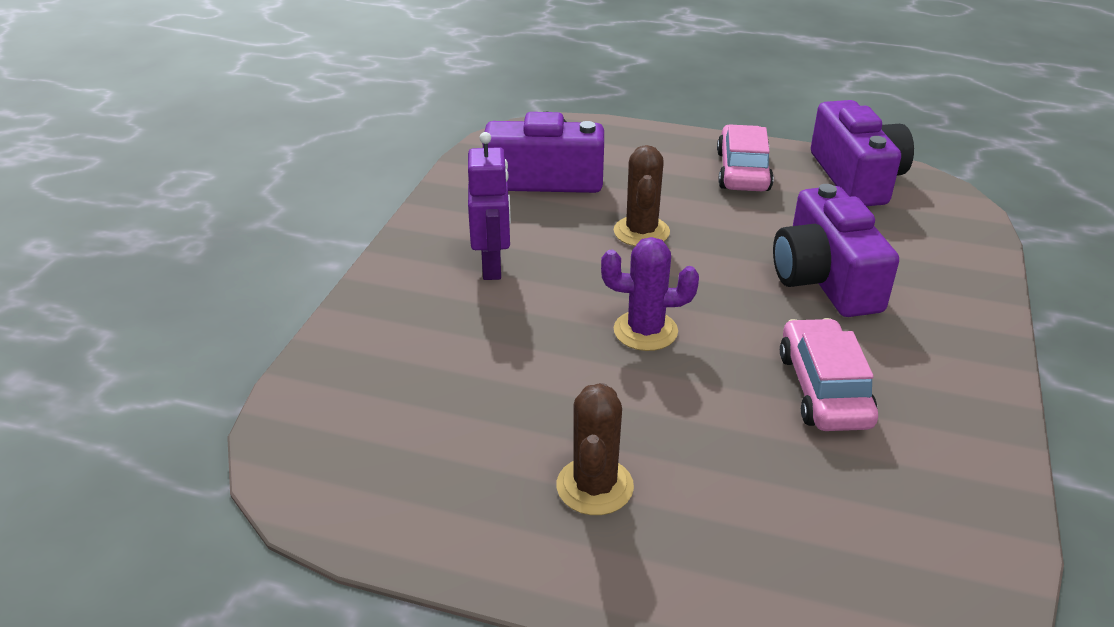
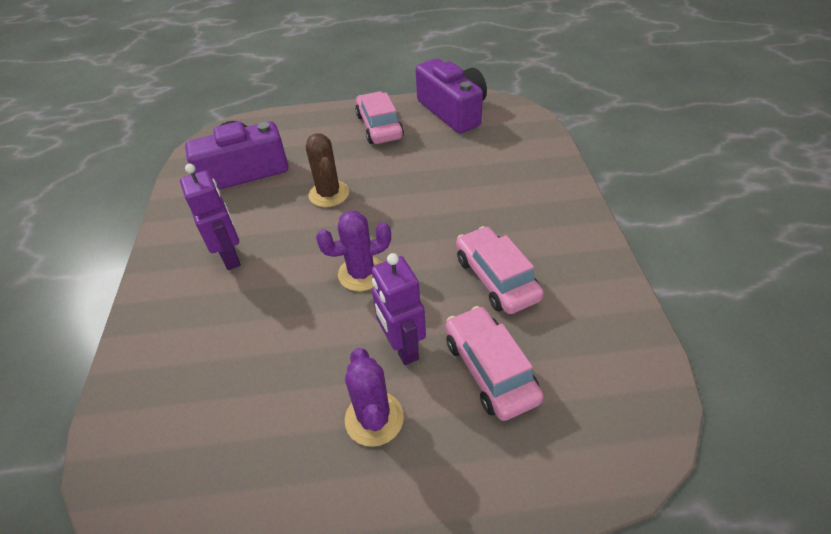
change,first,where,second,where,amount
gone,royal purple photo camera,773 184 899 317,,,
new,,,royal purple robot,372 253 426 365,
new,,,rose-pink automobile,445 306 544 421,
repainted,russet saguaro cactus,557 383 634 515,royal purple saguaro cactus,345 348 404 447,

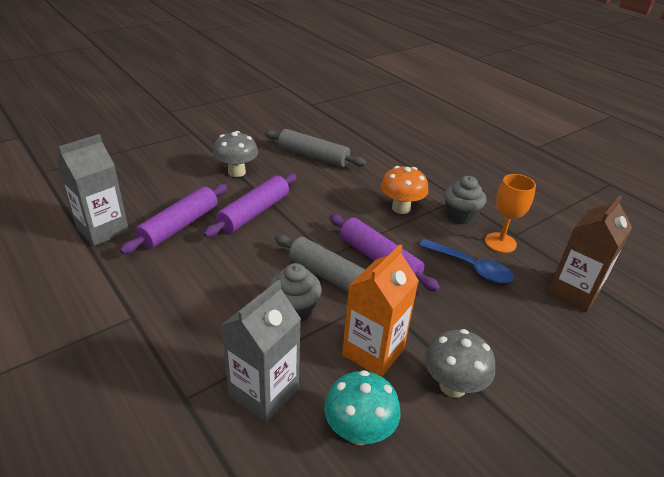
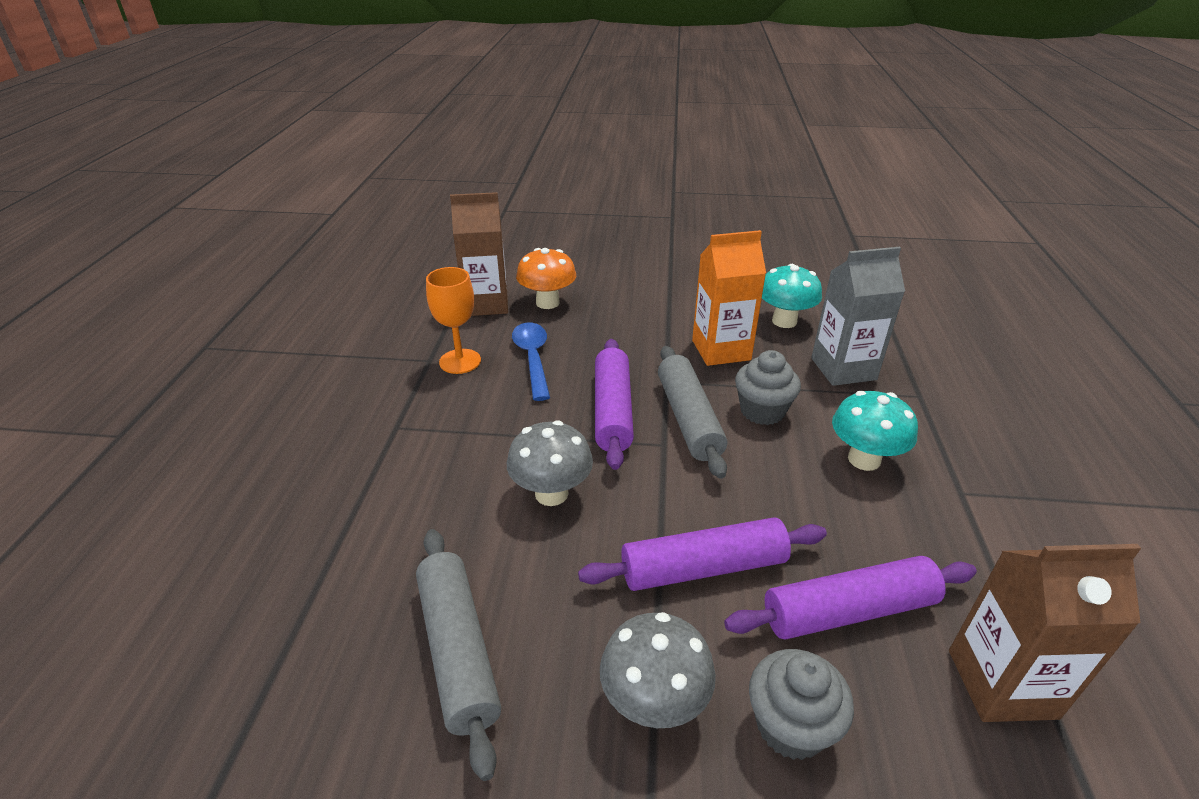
change,first,where,second,where,amount
new,,,teal fungus,832 391 918 471,
shifted,bright orange fungus,381 166 428 214,,516 248 576 309,
shifted,ash-grey fungus,425 329 495 398,,507 420 593 506,
shifted,ash-grey fairy cake,444 176 486 225,,749 649 854 760,
repainted,ash-grey milk carton,57 134 129 246,russet milk carton,949 544 1141 722,

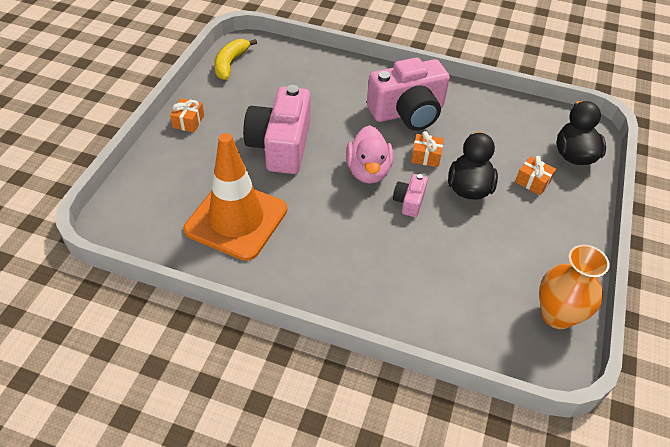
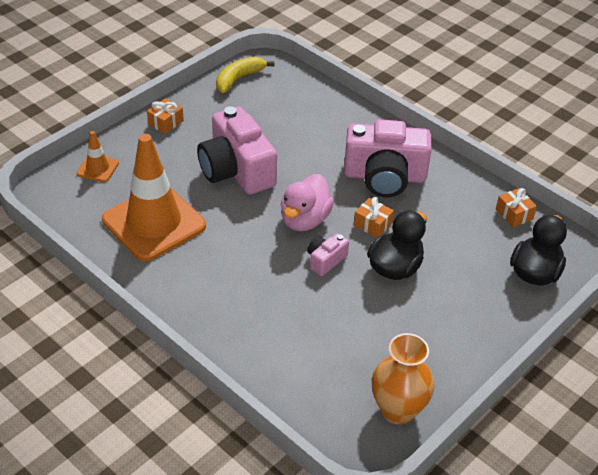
change,first,where,second,where,amount
new,,,bright orange safety cone,76 131 119 182,
shifted,bright orange present,515 156 556 195,,496 188 537 227,
rotated,rose-pink photo camera,243 85 310 174,,197 106 277 195,60 degrees counterclockwise

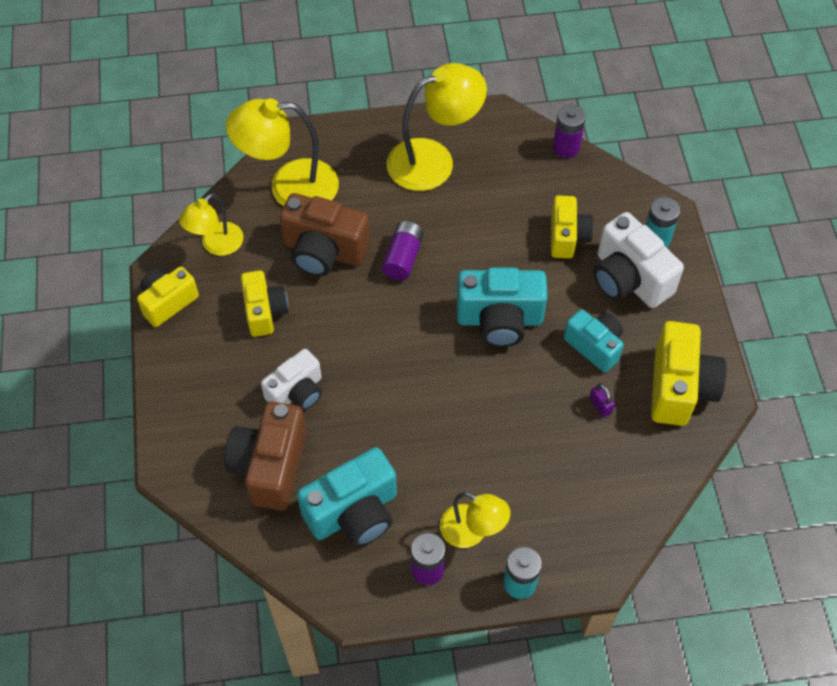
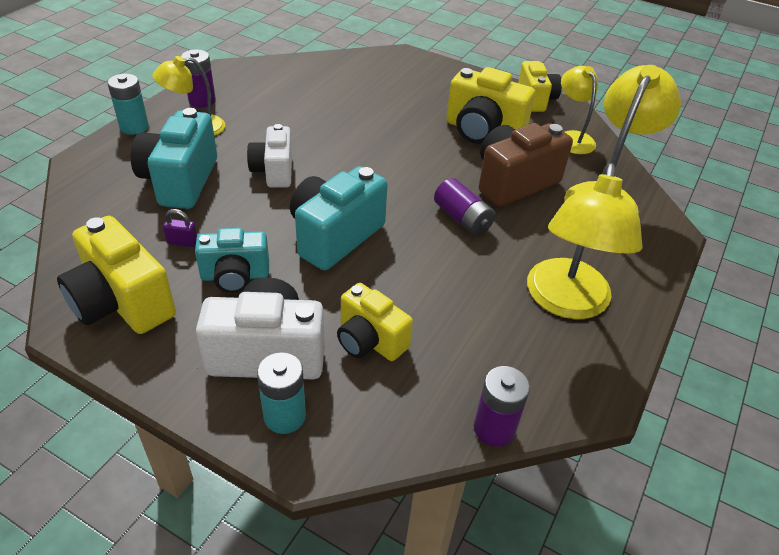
change,first,where,second,where,amount
gone,russet photo camera,224 401 306 510,,,
shifted,white photo camera,261 349 322 411,,247 124 292 188,
shifted,teal photo camera,297 447 397 547,,131 108 217 209,
scaled,yellow photo camera,241 270 288 337,,446 67 535 144,x1.52

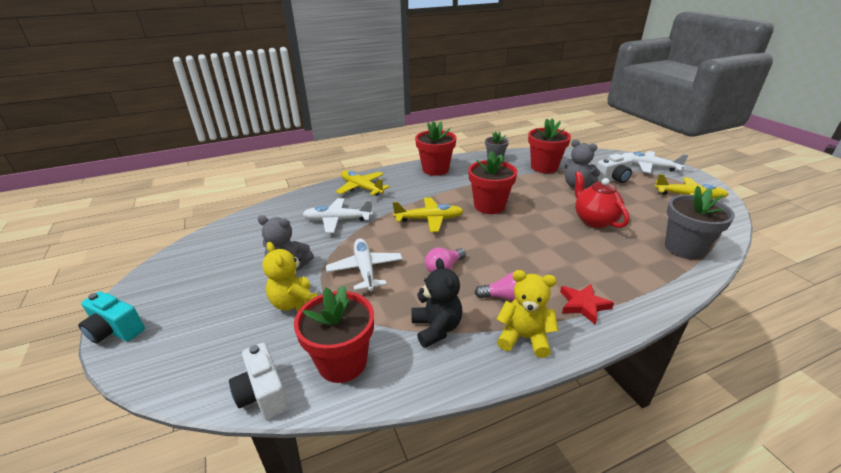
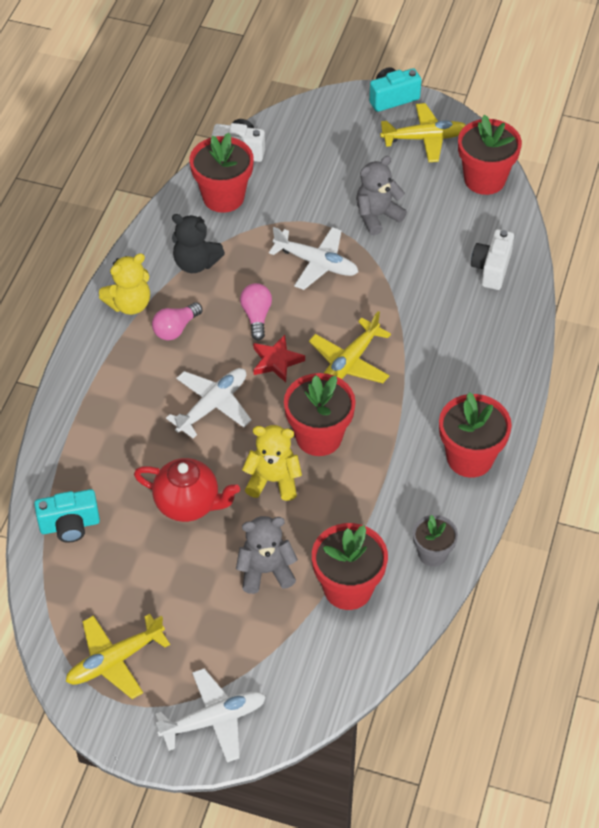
change,first,where,second,where,amount
new,,,red potted plant,458 115 522 195,
shifted,yellow stuffed bear,262 242 318 312,,242 425 302 501,
shifted,white plane,303 198 373 233,,166 368 252 438,
shifted,yellow plane,336 171 390 196,,380 103 466 162,
shifted,red five-pointed star,560 284 614 325,,253 335 305 383,
shifted,white photo camera,597 154 633 183,,471 229 514 290,
swapped,ash-grey potted plant,665 186 735 260,teal photo camera,34 489 100 543,

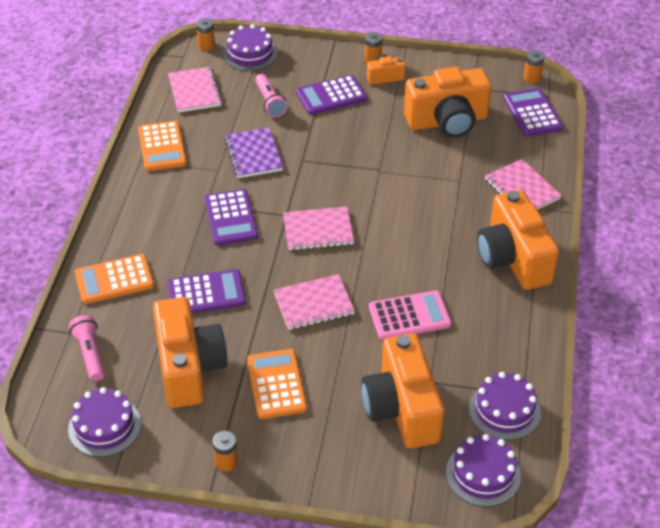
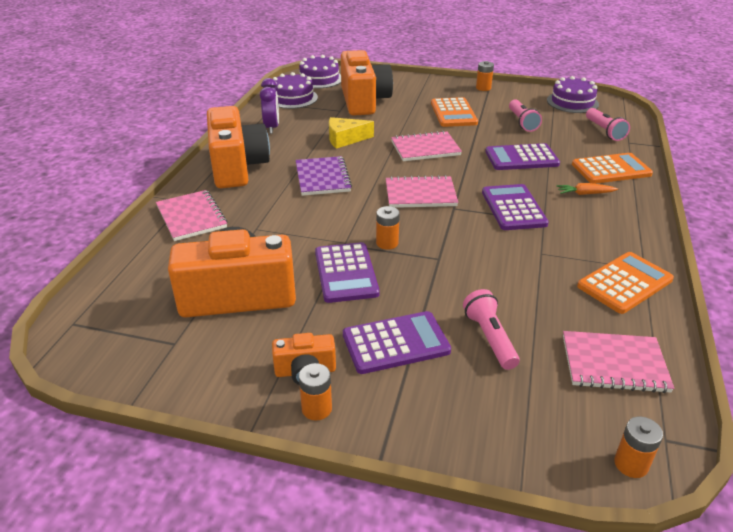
change,first,where,second,where,amount
gone,royal purple gateau,223 24 277 71,,,
new,,,royal purple bedside clock,260 78 279 134,
new,,,bright orange root vegetable,557 183 618 195,
shifted,royal purple exercise book,224 128 283 178,,295 156 352 196,
shifted,royal purple pocket calculator,504 88 563 137,,315 242 380 303,
shifted,bright orange AA battery,524 50 544 83,,376 206 400 250,
swapped,bright orange photo camera,153 297 227 408,rose-pink flashlight,509 99 542 132,
swapped,rose-pink pocket calculator,369 290 451 340,yellow cheese wedge,329 117 374 149,
rotated,bright orange pocket calculator,138 121 187 171,,577 252 674 314,60 degrees clockwise
rotated,rose-pink exercise book,168 67 222 113,,563 331 674 393,75 degrees counterclockwise

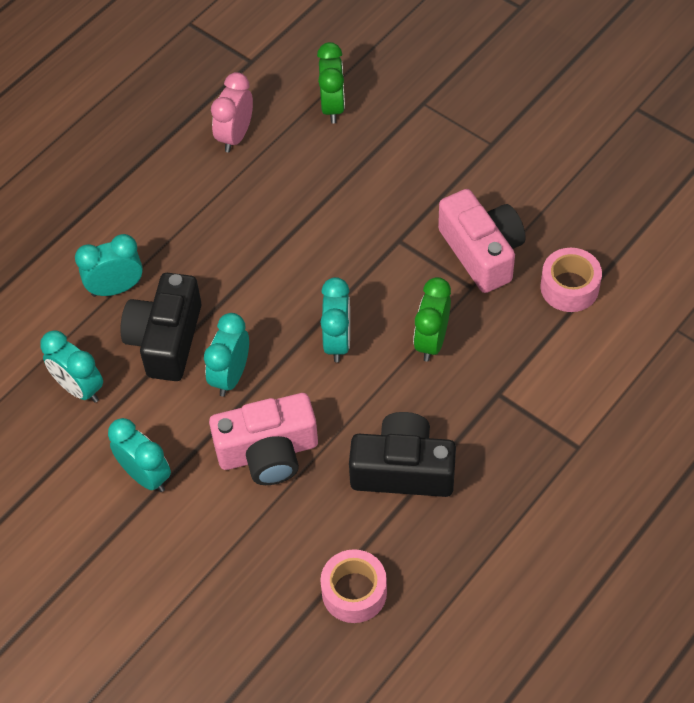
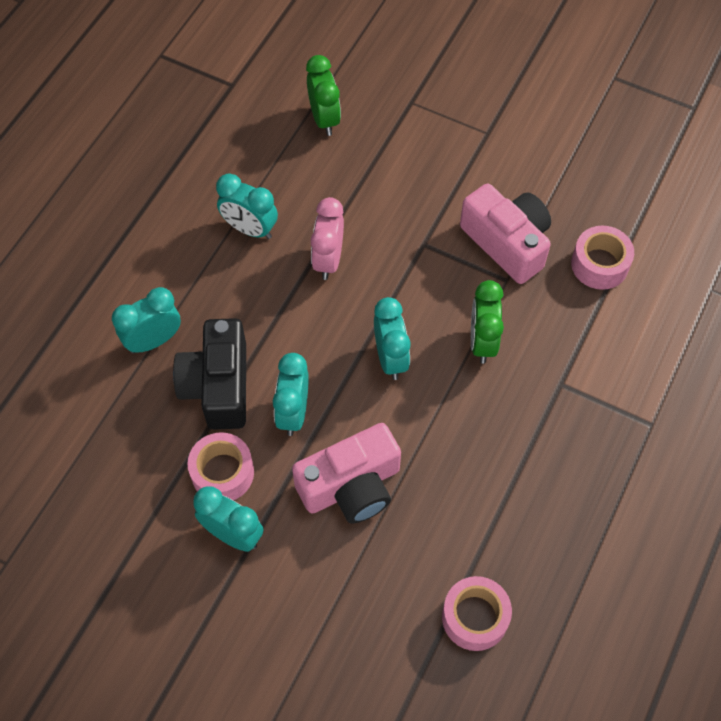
change,first,where,second,where,amount
gone,ebony photo camera,349 412 456 497,,,
new,,,rose-pink roll of tape,187 432 254 500,
shifted,teal bedside clock,40 330 103 403,,216 173 278 239,
shifted,rose-pink bedside clock,211 72 253 152,,311 197 344 280,

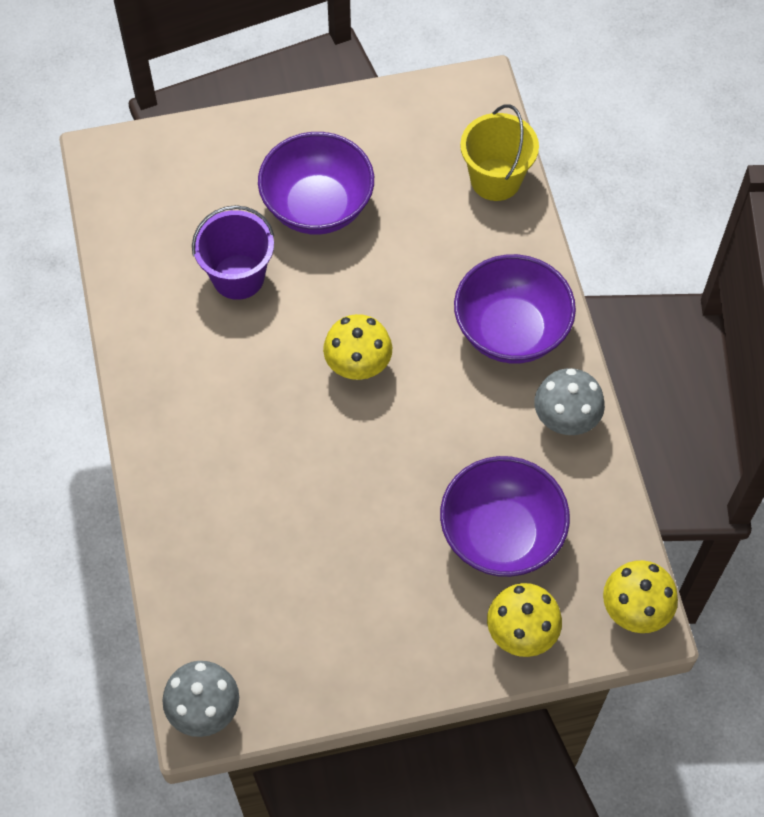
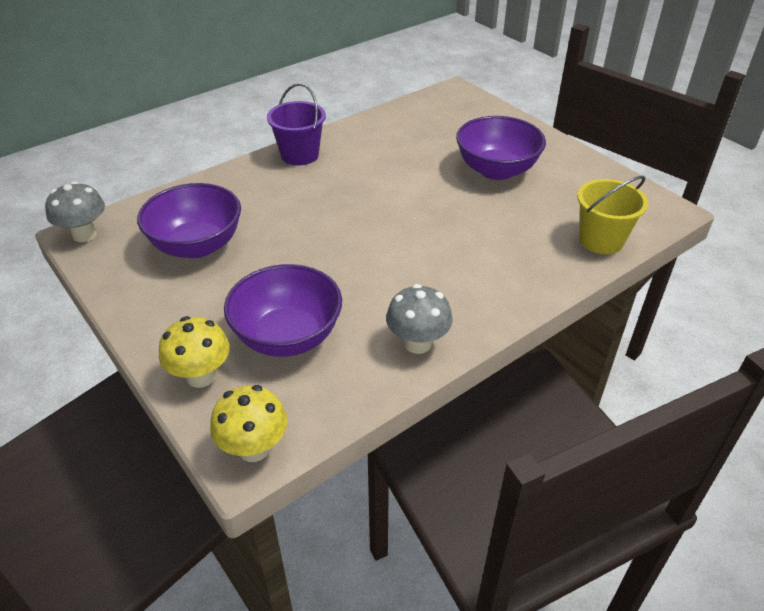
change,first,where,second,where,amount
gone,yellow fungus,323 314 392 380,,,
shifted,royal purple bucket,192 205 274 300,,267 83 326 165,
shifted,royal purple deep dish,454 254 576 364,,137 183 241 258,

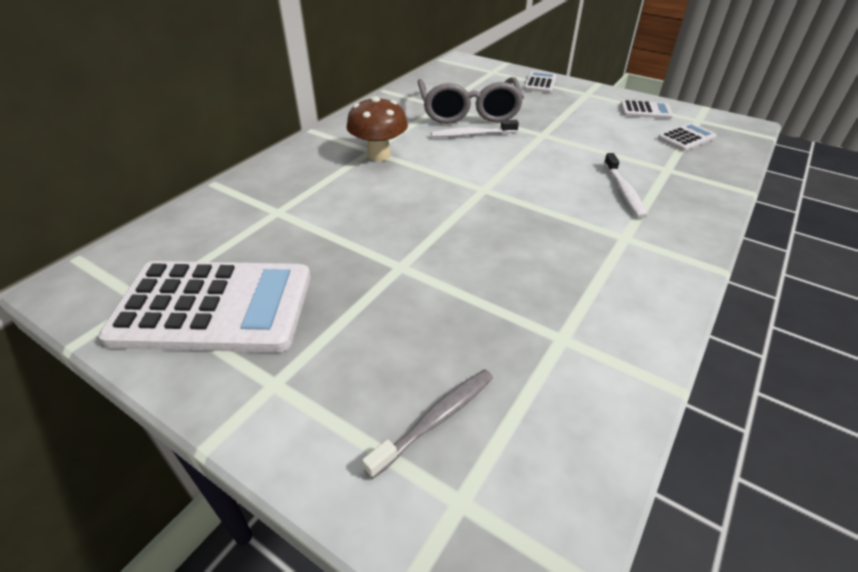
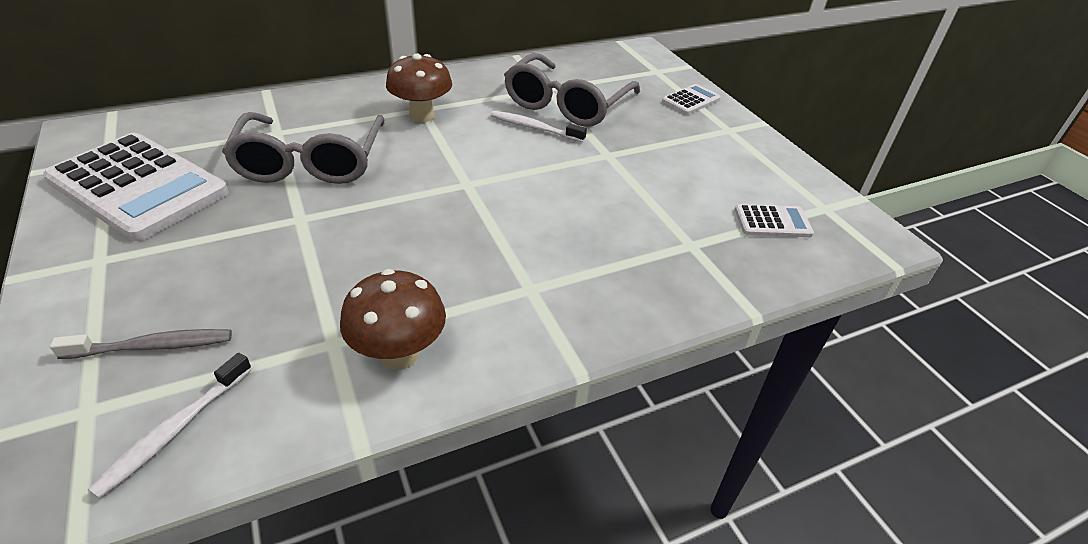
change,first,where,second,where,amount
gone,white pocket calculator,620 100 673 119,,,
new,,,ash-grey eyeglasses,222 112 384 184,
new,,,russet fungus,340 269 446 370,
shifted,white tooth brush,604 153 647 219,,88 353 252 499,

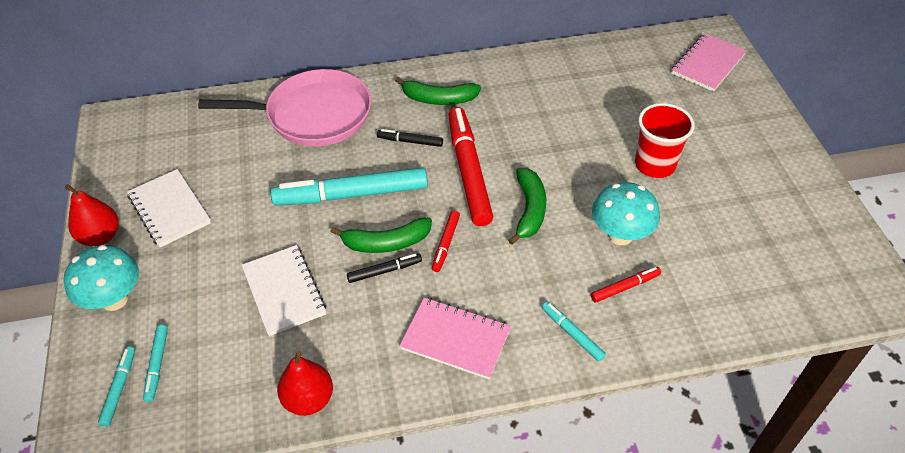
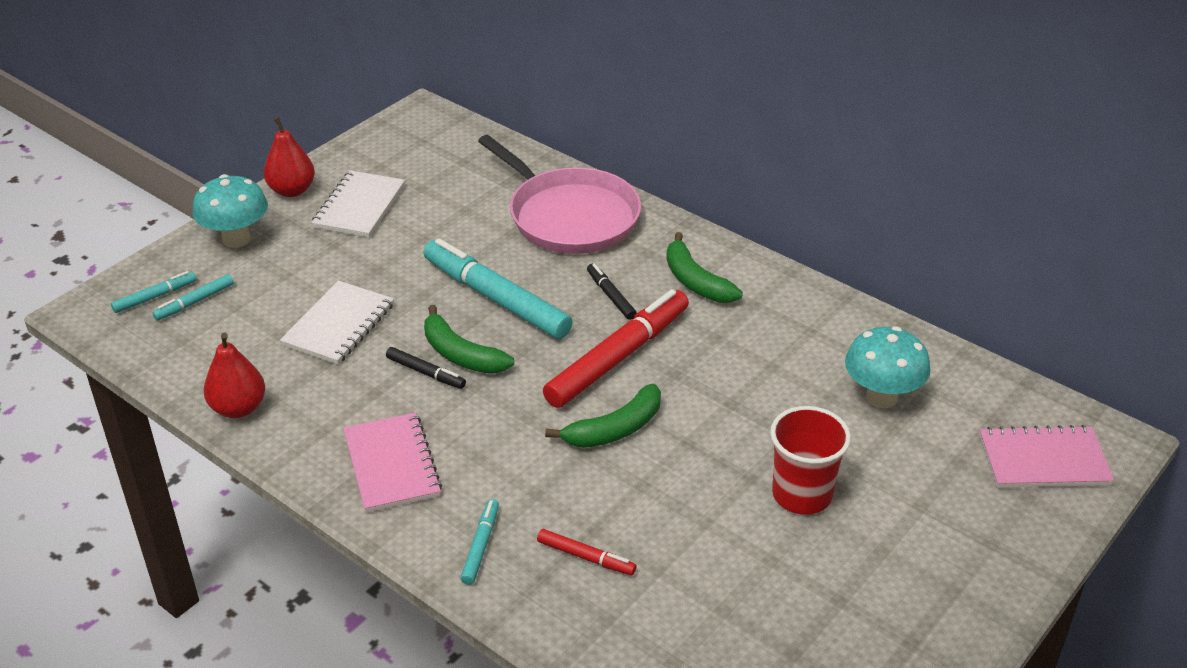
change,first,where,second,where,amount
gone,red marker pen,432 211 460 272,,,
shifted,teal fungus,592 182 660 245,,845 326 931 408,

